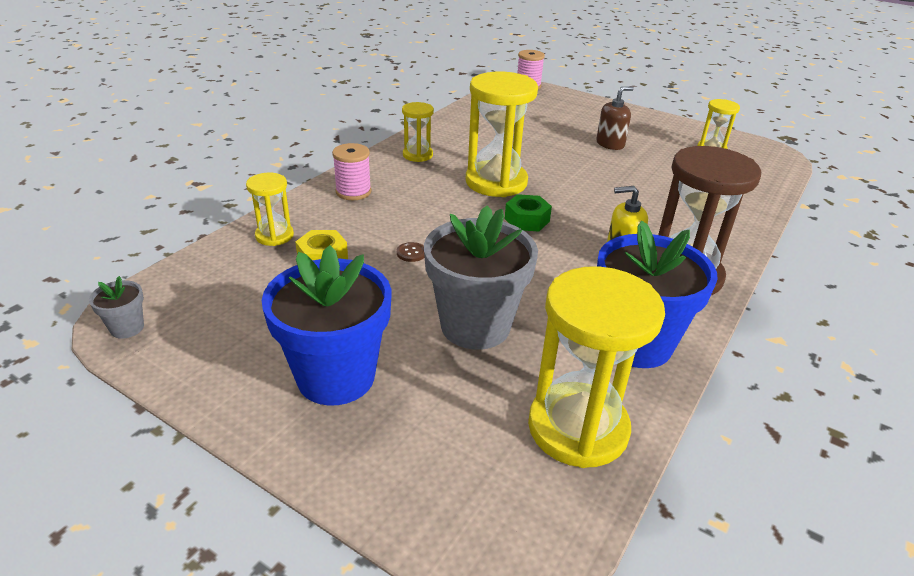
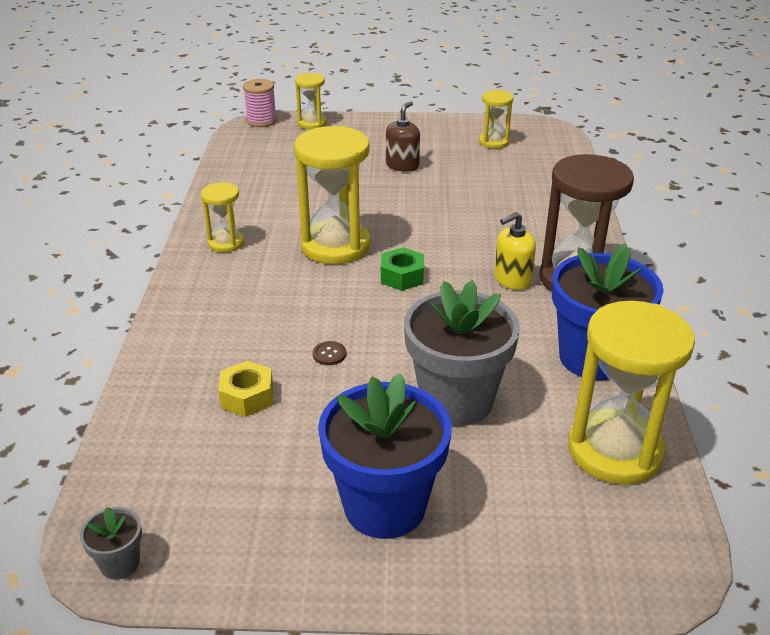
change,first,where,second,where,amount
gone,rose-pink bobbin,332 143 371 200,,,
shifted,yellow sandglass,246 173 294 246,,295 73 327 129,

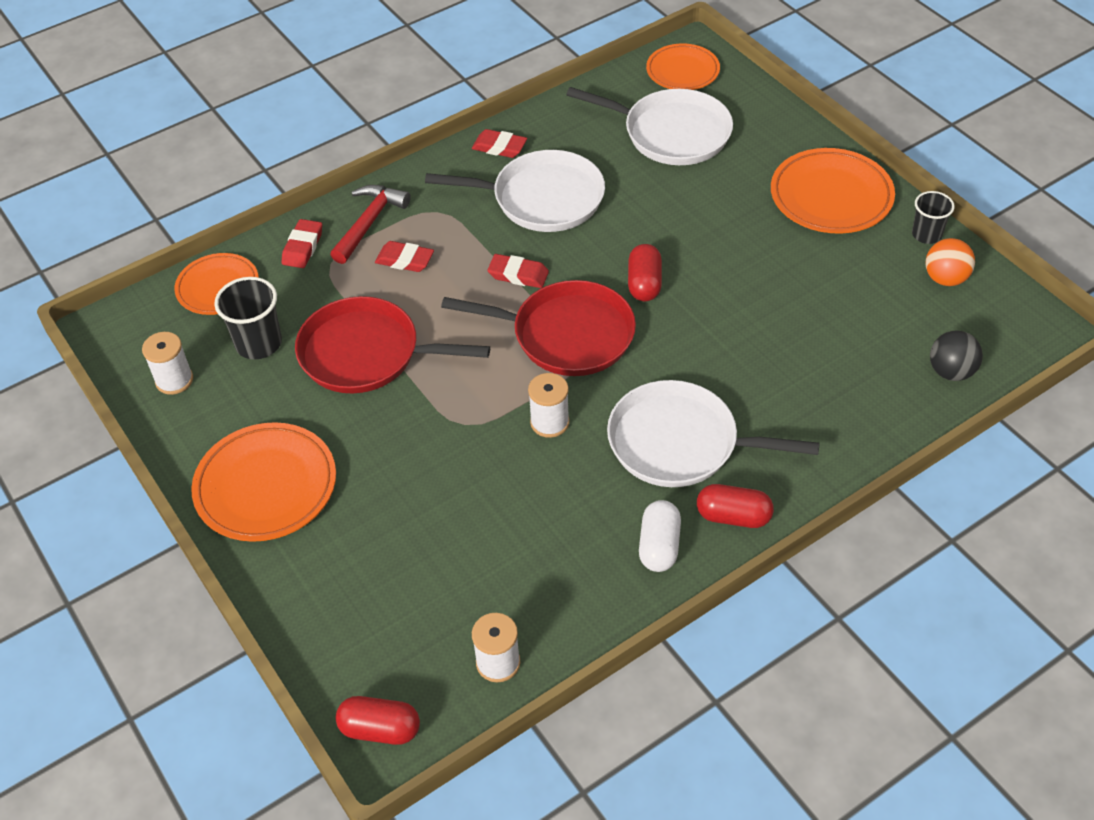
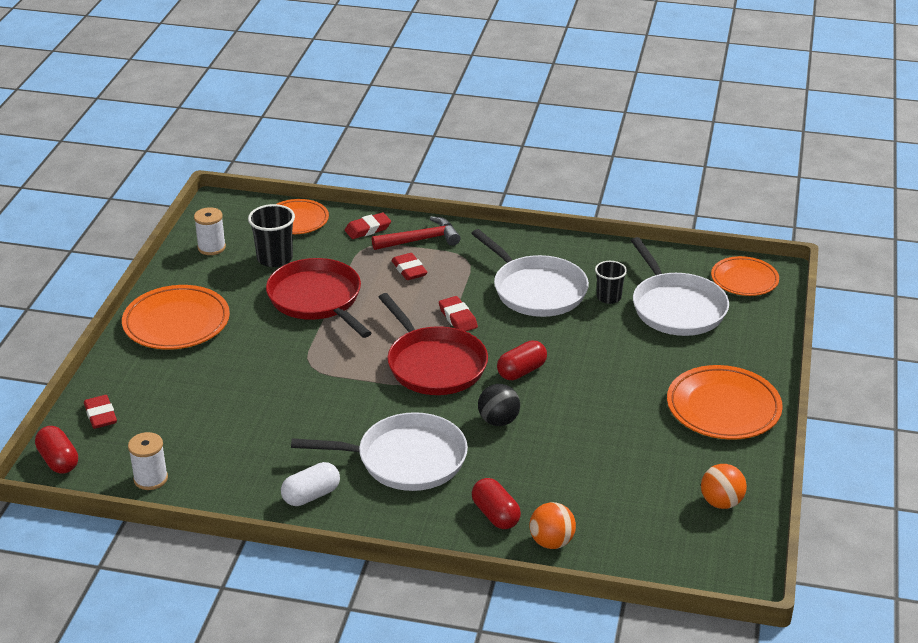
change,first,where,second,where,amount
gone,white bobbin,528 373 570 438,,,
new,,,bright orange ball,529 502 576 549,
shifted,red pencil eraser,472 129 527 158,,84 395 117 429,
shifted,red pill shape,697 484 774 528,,472 478 521 529,
shifted,ebony cup,912 191 955 244,,595 261 627 304,
shifted,ebony ball,930 330 983 381,,478 384 520 426,
rotated,white skillet,607 380 820 487,,291 412 468 491,120 degrees clockwise

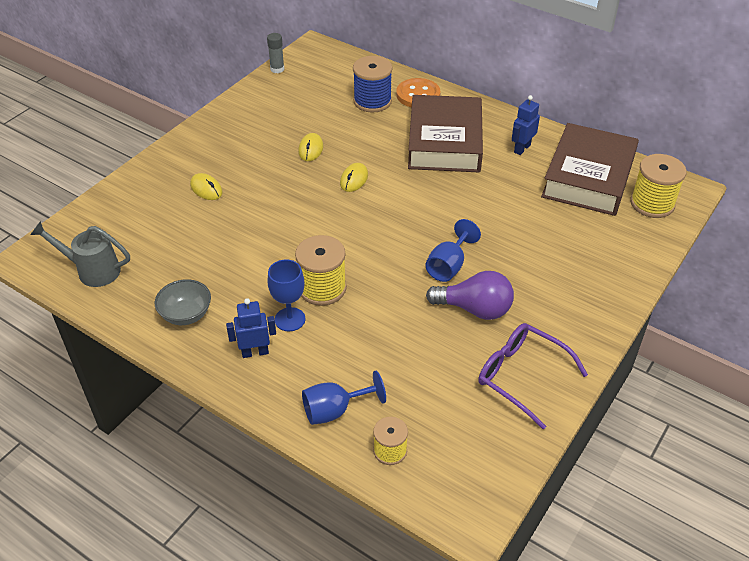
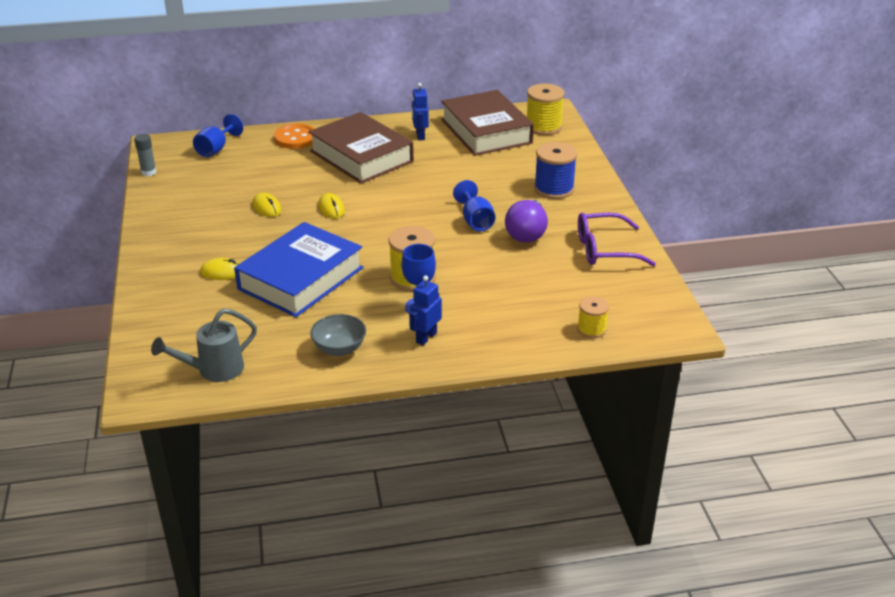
change,first,where,second,where,amount
new,,,blue book,234 222 363 317,
shifted,blue chalice,302 371 386 425,,193 114 243 157,
shifted,blue bobbin,353 56 393 113,,534 142 577 199,
rotated,royal purple lightbulb,426 271 514 320,,505 200 548 243,135 degrees clockwise

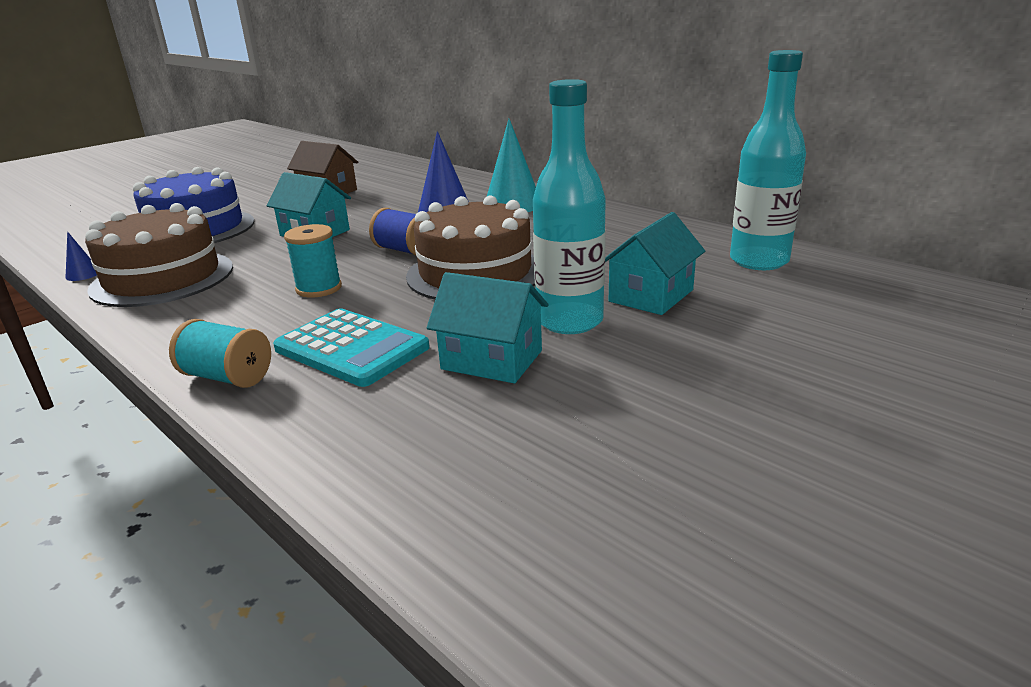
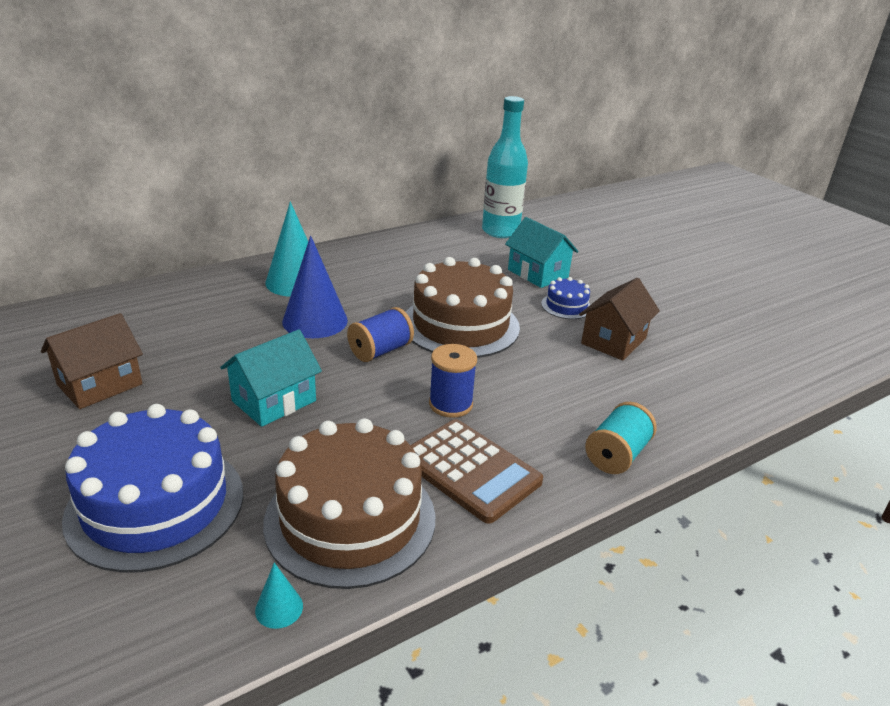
change,first,where,second,where,amount
gone,teal pocket calculator,273 308 430 387,,,
new,,,russet pocket calculator,410 419 543 524,
swapped,teal drink bottle,533 79 606 334,blue gateau,541 277 591 319,
repainted,blue cone,66 232 97 281,teal cone,255 563 303 629,
repainted,teal bobbin,284 224 342 298,blue bobbin,429 344 477 418,
repainted,teal house,427 272 548 383,russet house,579 278 660 360,

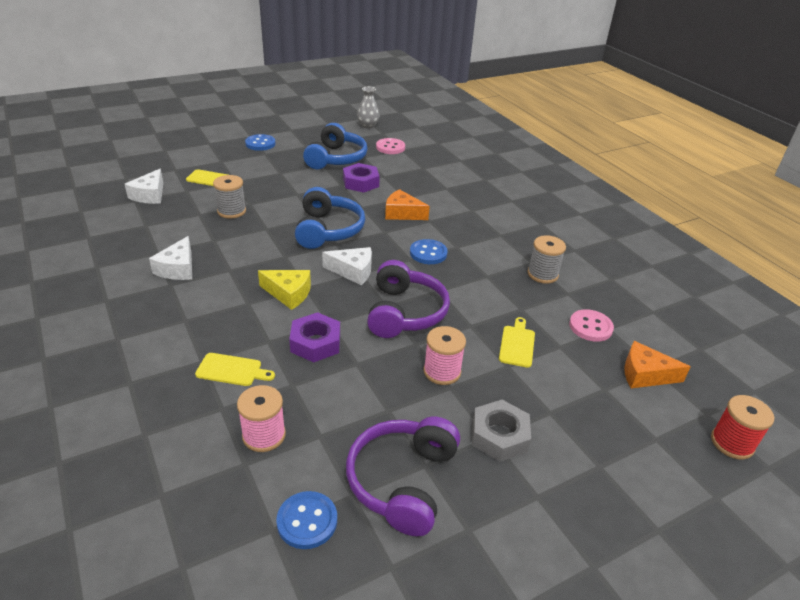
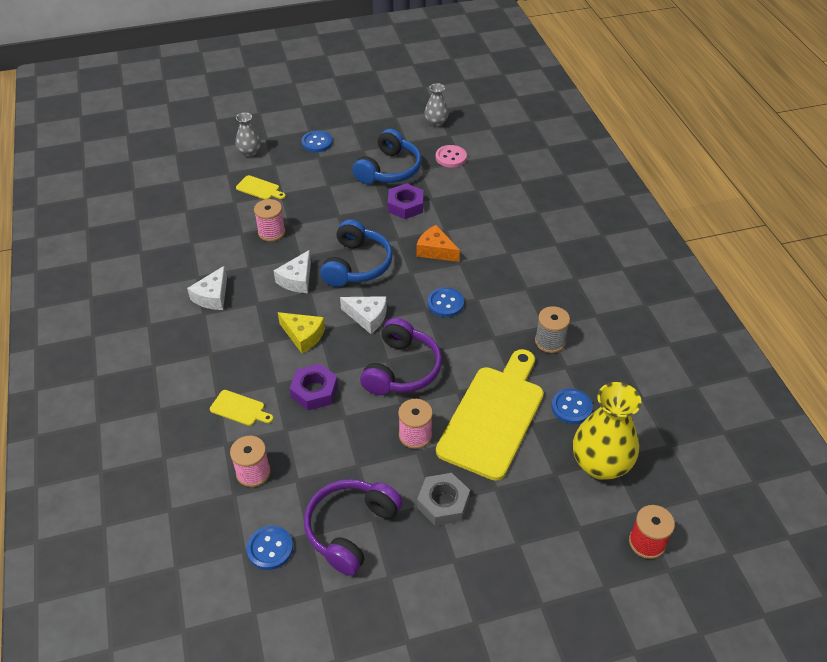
change,first,where,second,where,amount
new,,,ash-grey vase,236 113 261 157,
shifted,white cheese wedge,125 169 163 204,,273 250 311 293,
swapped,bright orange cheese wedge,624 341 691 388,yellow vase,573 382 641 480,
repainted,ash-grey bobbin,213 175 246 219,rose-pink bobbin,254 199 285 242,
repainted,rose-pink shirt button,569 309 614 342,blue shirt button,551 388 593 424,
scaled,yellow bread board,499 317 535 368,,436 349 544 481,x2.46

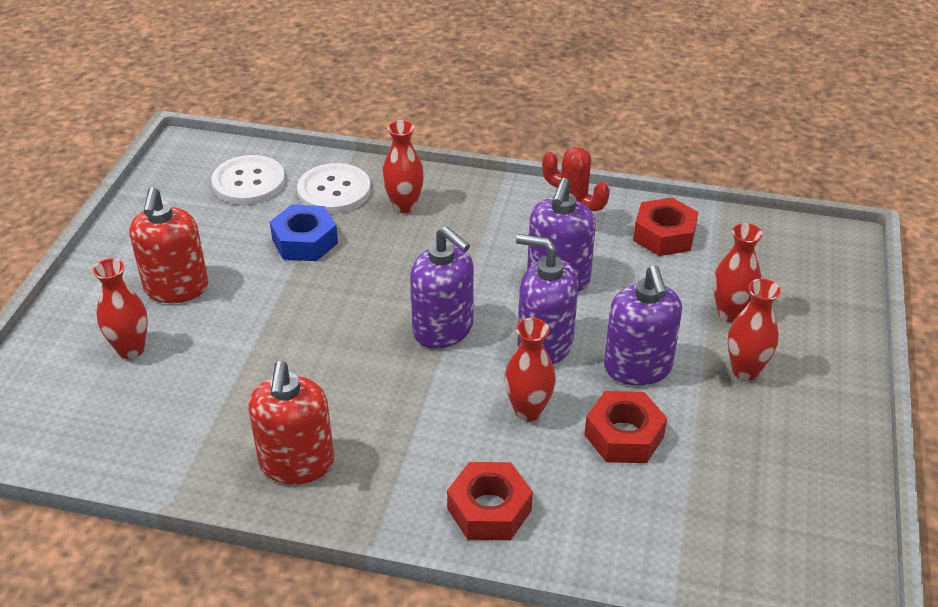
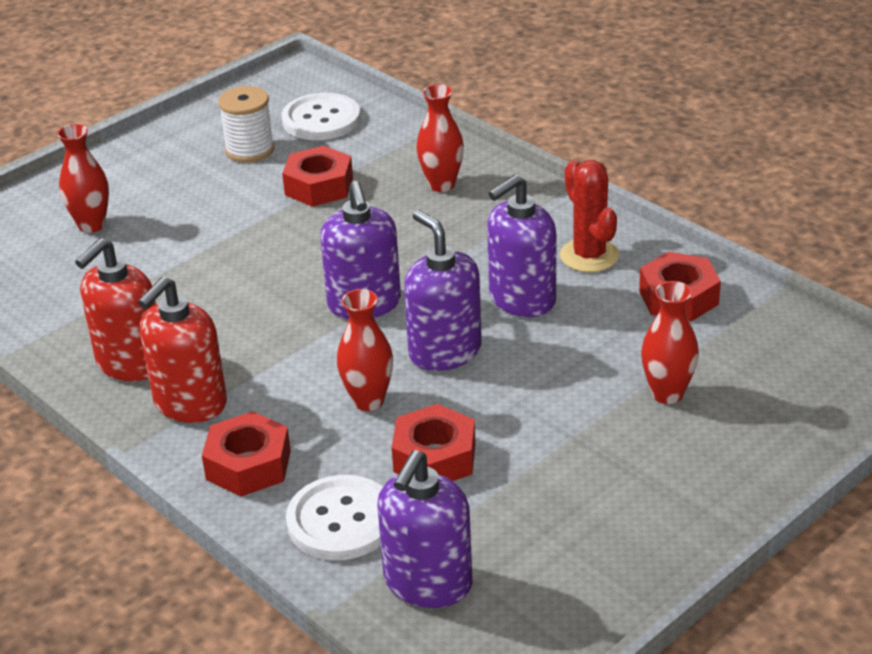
change,first,where,second,where,amount
gone,red vase,728 279 781 380,,,
new,,,white bobbin,218 86 274 163,
shifted,red soap dispenser,129 187 208 303,,138 277 227 423,
shifted,white shirt button,297 163 371 214,,286 475 383 560,
shifted,royal purple soap dispenser,604 265 682 386,,377 450 472 608,
repainted,blue hexagon nut,270 205 338 261,red hexagon nut,282 146 353 207,

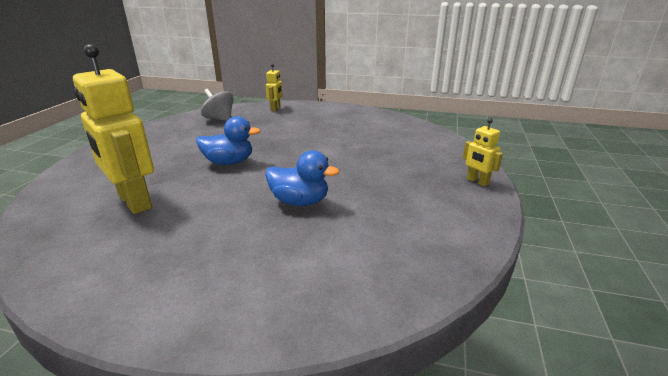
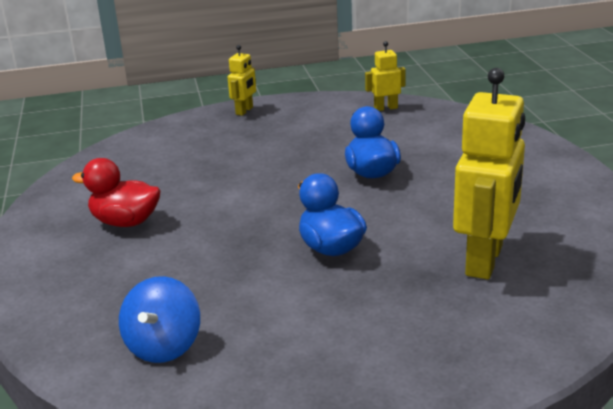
change,first,where,second,where,amount
new,,,red duck,72 158 161 227,
shifted,yellow robot,266 64 283 111,,365 41 406 111,
repainted,ash-grey spinning top,201 89 234 121,blue spinning top,119 276 200 363,

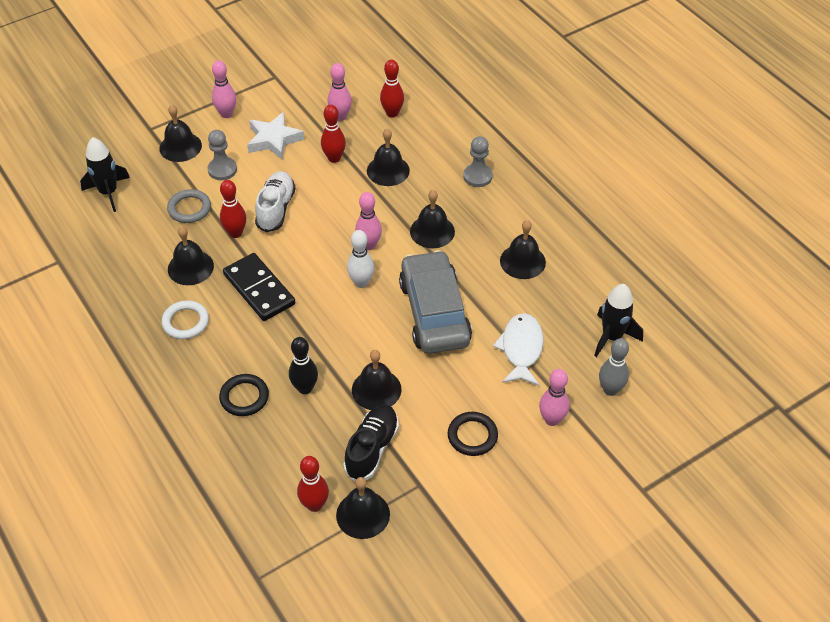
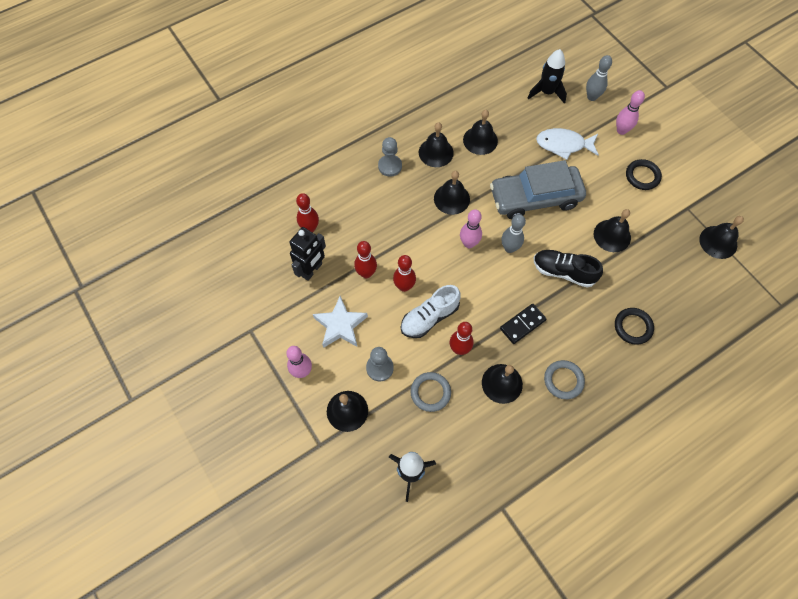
change,first,where,second,where,amount
gone,ebony tenpin,289 337 318 394,,,
shifted,red tenpin,297 456 329 512,,393 255 416 292,
shifted,ebony shoe,343 404 399 481,,534 250 603 287,
shifted,ebony school bell,367 128 410 186,,419 122 454 167,
swapped,rose-pink tenpin,328 63 352 121,ebony robot,289 227 326 281,
repainted,white torus,161 300 209 339,ash-grey torus,544 360 585 399,
repainted,white tenpin,347 230 374 288,ash-grey tenpin,501 214 526 253,
rotated,white shoe,255 171 296 233,,401 285 461 338,45 degrees counterclockwise
scaled,ebony domino tile,223 253 295 321,,500 304 547 344,x0.67

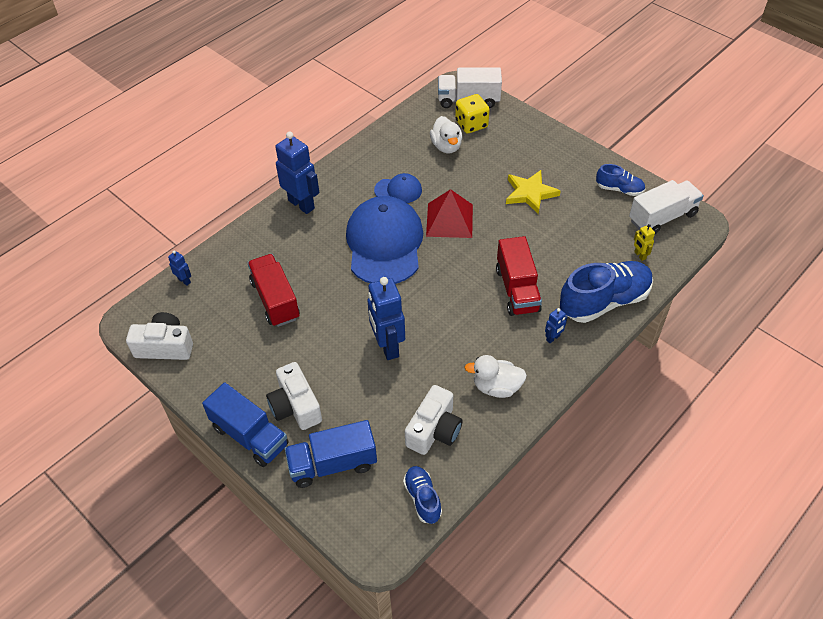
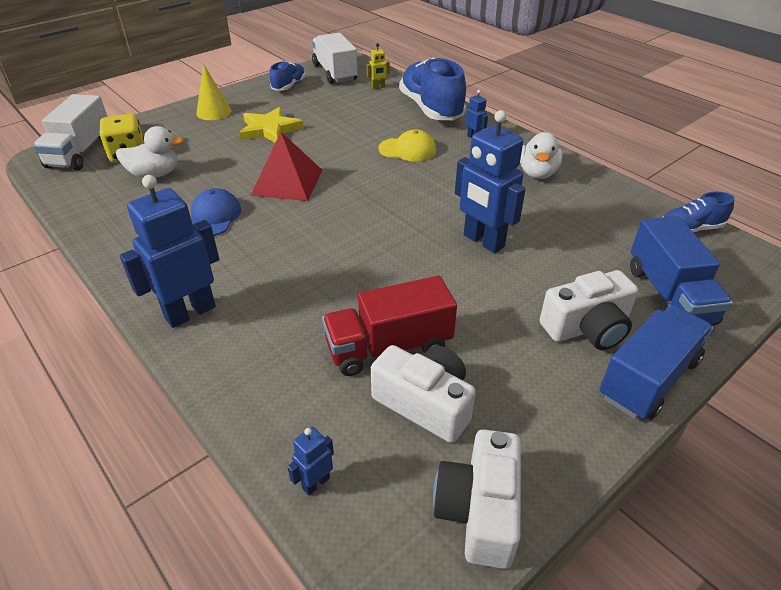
change,first,where,second,where,amount
gone,blue baseball cap,346 196 423 284,,,
new,,,yellow cone,196 65 231 120,
shifted,white photo camera,405 385 462 455,,371 345 476 443,
swapped,red truck,496 236 542 316,yellow baseball cap,378 129 436 162,
rotated,blue robot,368 277 405 360,,455 110 526 253,60 degrees clockwise

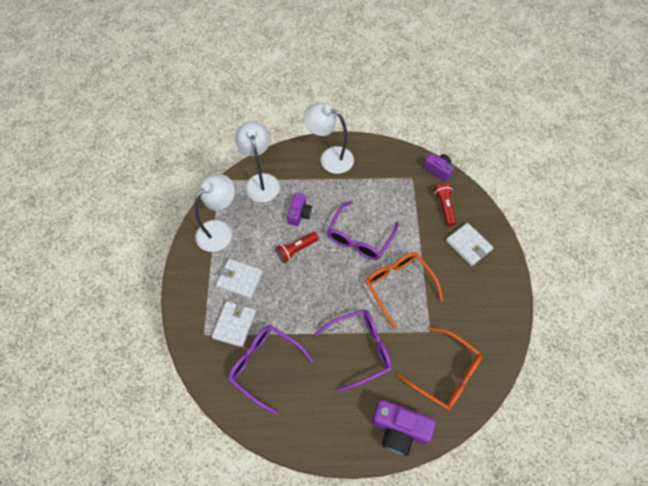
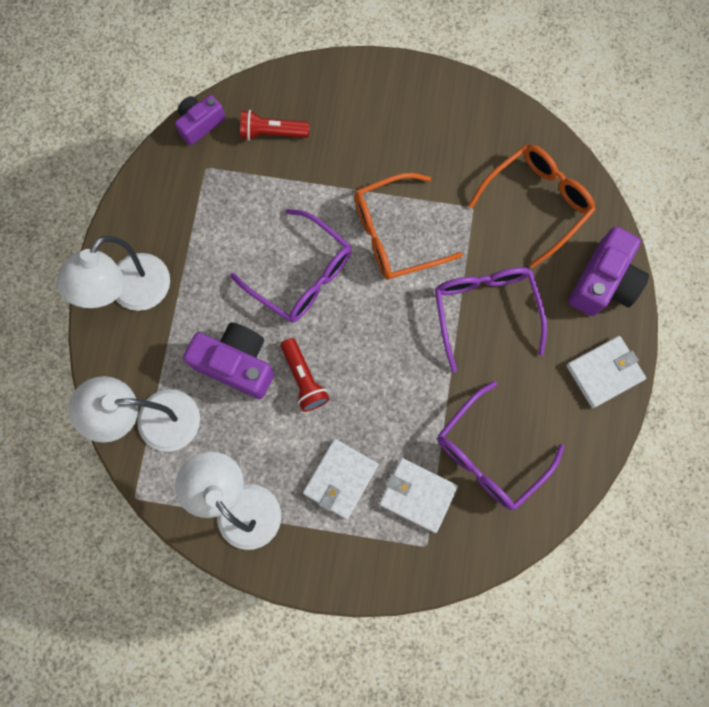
change,first,where,second,where,amount
shifted,white billfold,446 223 494 266,,566 336 646 408,
scaled,royal purple photo camera,287 193 312 226,,183 322 274 399,x1.60

